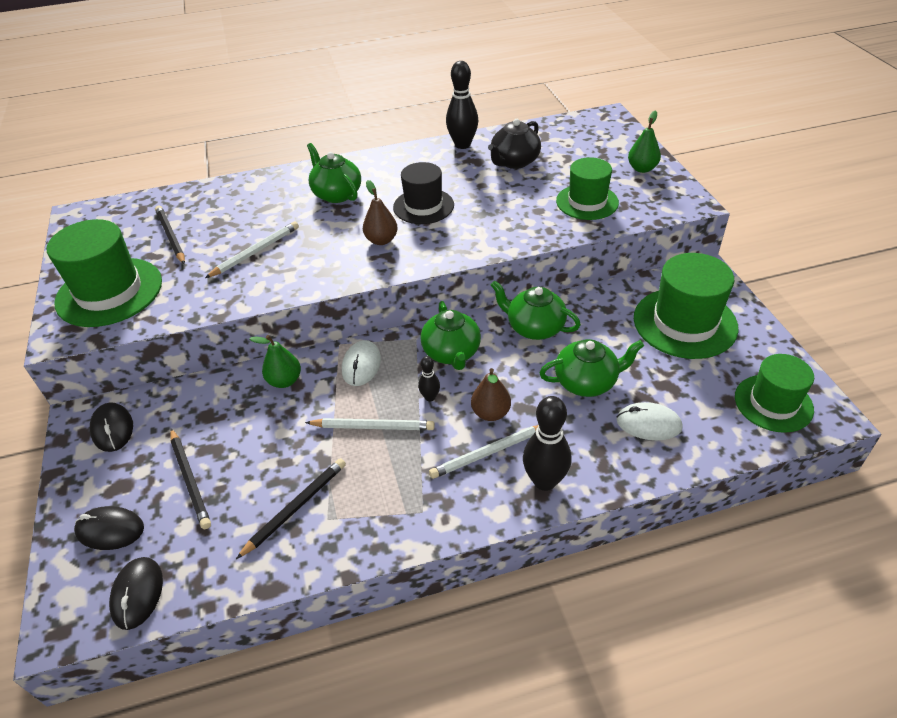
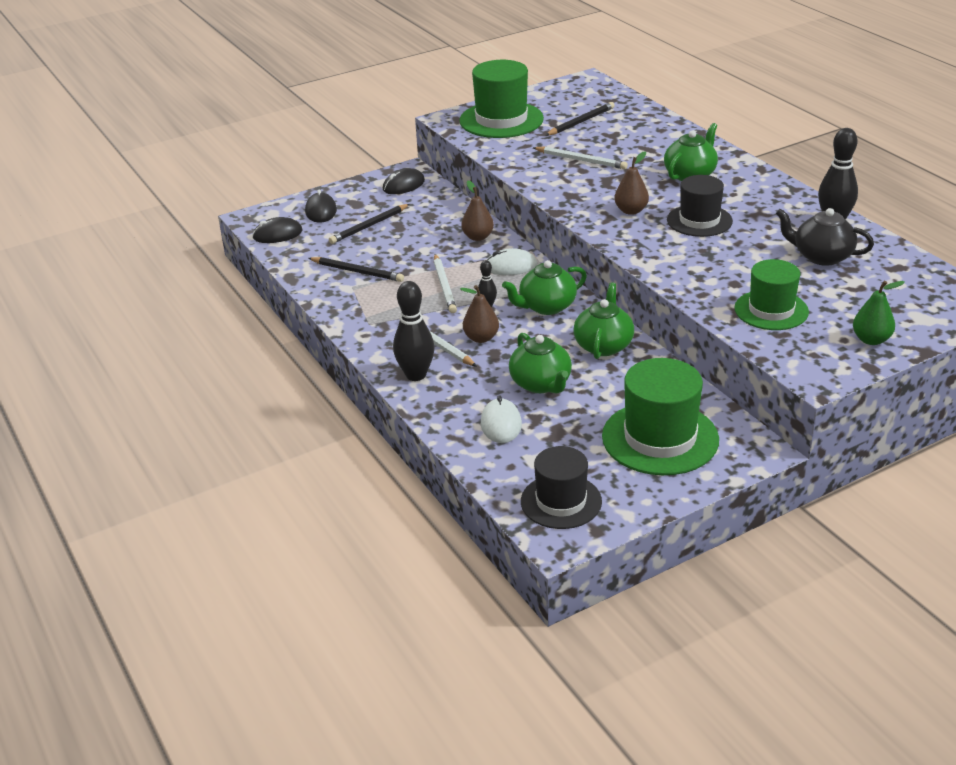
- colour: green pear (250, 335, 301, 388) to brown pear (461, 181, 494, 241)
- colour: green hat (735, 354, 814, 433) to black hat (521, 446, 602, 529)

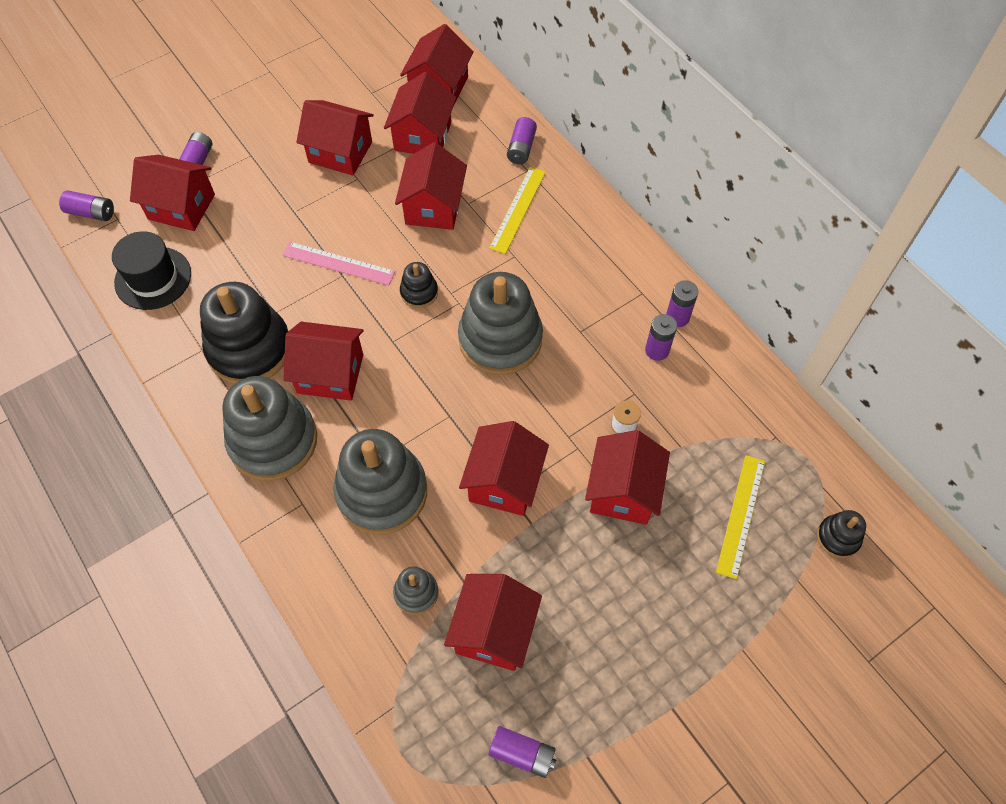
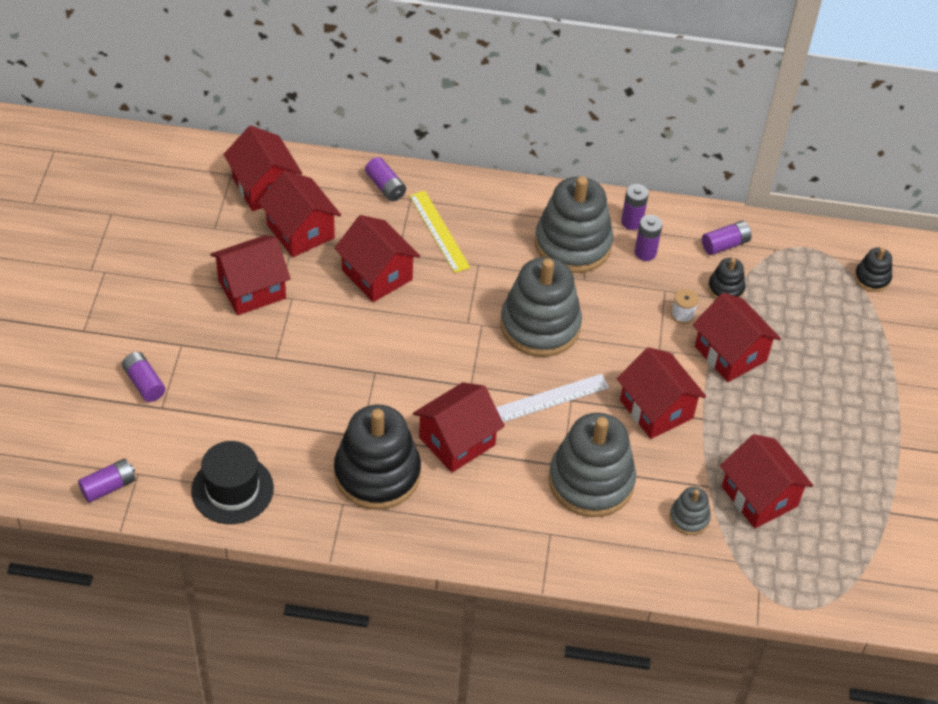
- missing: red house (130, 155, 215, 231)
- missing: pink ruler (283, 242, 395, 285)
- relocated: black stacking toy (400, 262, 438, 308) to (708, 258, 745, 299)
- relocated: grey stacking toy (222, 376, 317, 481) to (535, 176, 614, 273)
- missing: yellow ruler (716, 455, 765, 579)
- relocated: purple battery (489, 726, 556, 778) to (702, 221, 752, 255)
- appeared: white ruler (496, 374, 609, 422)

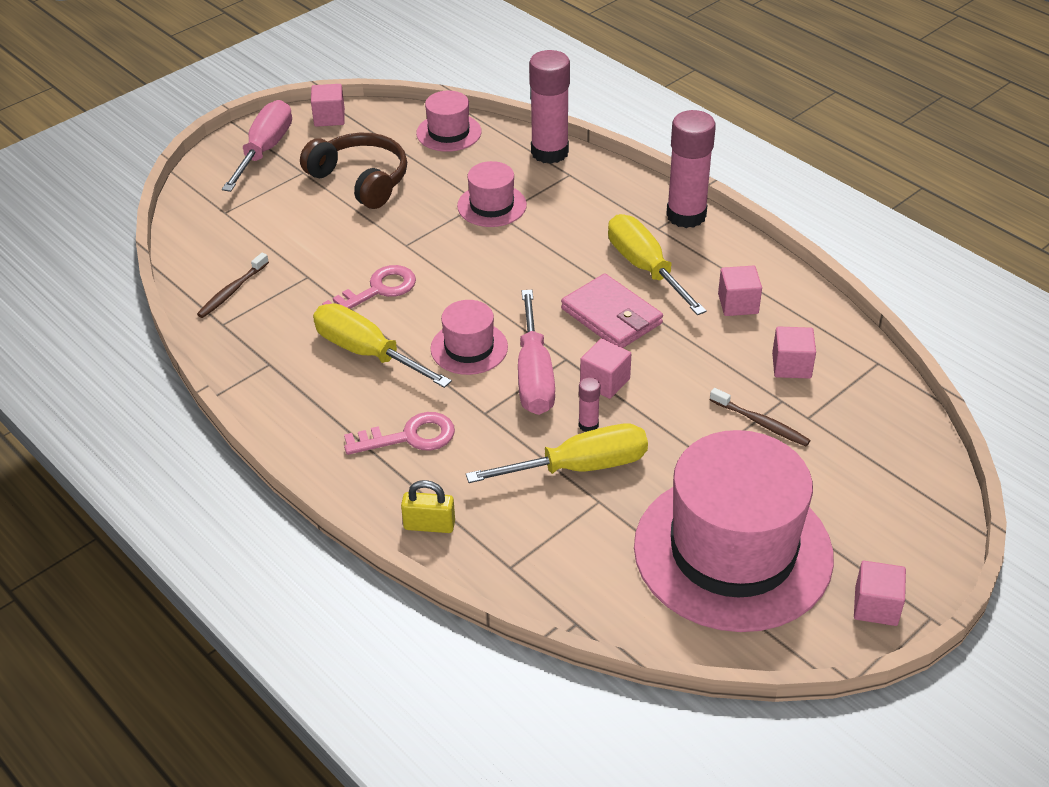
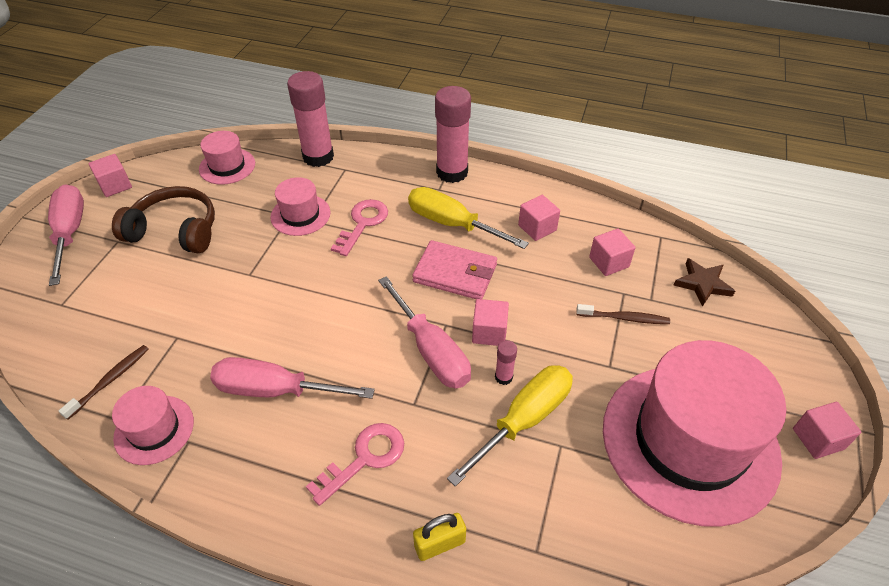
- spun: brown toothbrush (197, 253, 269, 318) = (59, 345, 149, 420) 150 degrees counterclockwise
- relocated: pink key (322, 265, 416, 309) to (331, 199, 388, 256)
- relocated: pink hat (430, 300, 508, 375) to (112, 386, 194, 465)
- colour: yellow screwdriver (313, 303, 452, 388) to pink screwdriver (210, 357, 375, 399)
- appeared: brown star (673, 258, 735, 307)

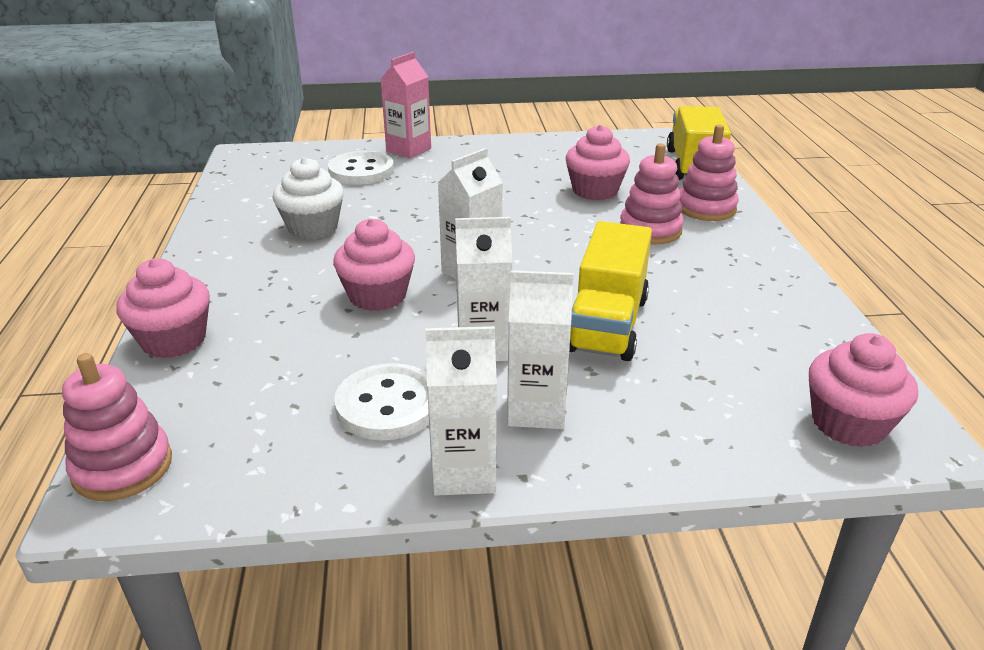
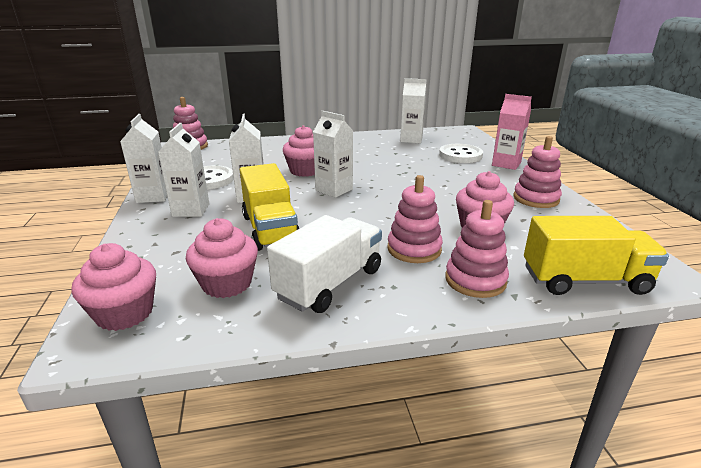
- missing: white cupcake (273, 157, 344, 239)
- spun: yellow truck (570, 221, 652, 361) = (240, 163, 299, 251) 120 degrees counterclockwise
- relocated: pink cupcake (116, 258, 210, 359) to (186, 218, 258, 298)
- appeared: white carton (400, 78, 427, 143)
- appeared: pink stacking toy (513, 136, 562, 208)
- appeared: white truck (267, 215, 382, 313)

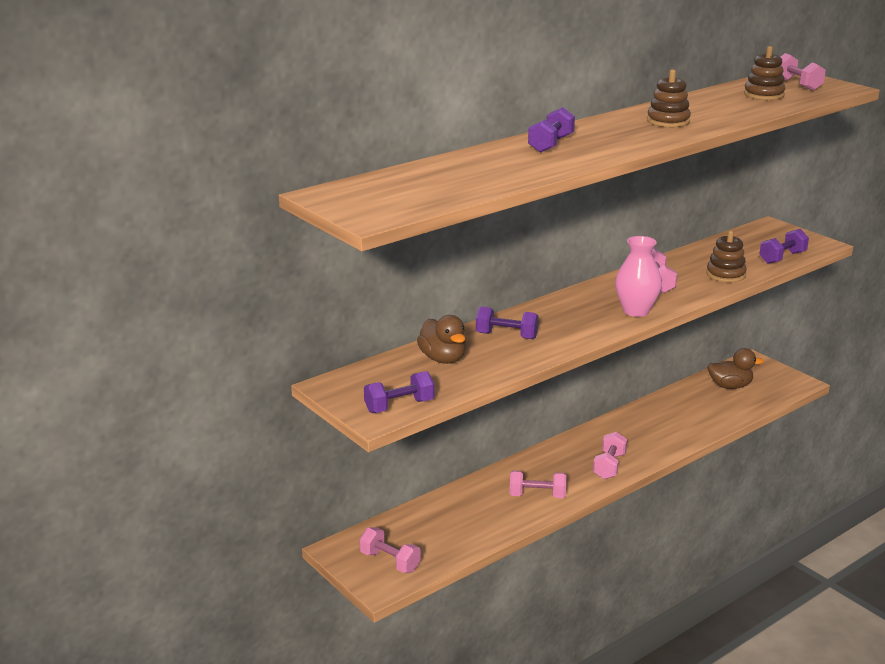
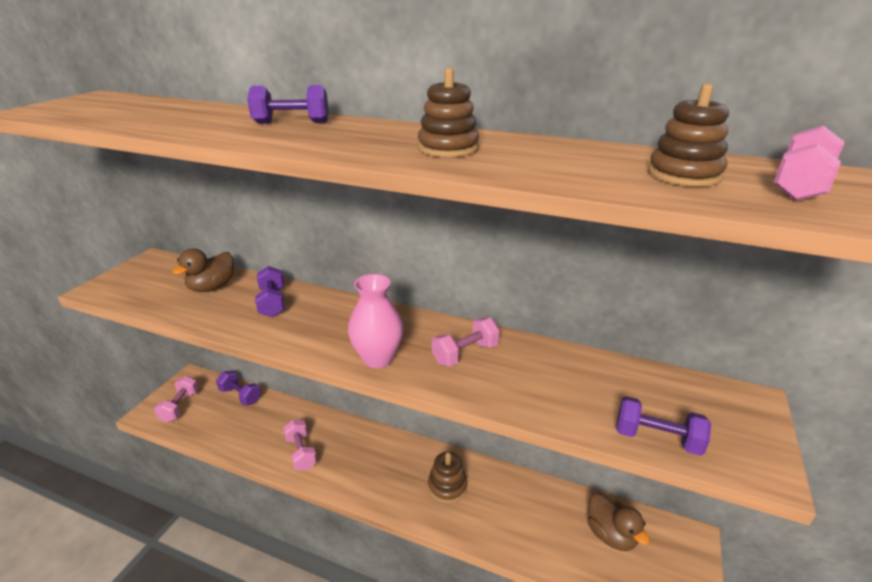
- relocated: brown stacking toy (706, 230, 747, 282) to (428, 452, 467, 503)
- relocated: purple dumbbell (364, 371, 434, 413) to (216, 371, 261, 406)
- missing: pink dumbbell (593, 432, 627, 479)

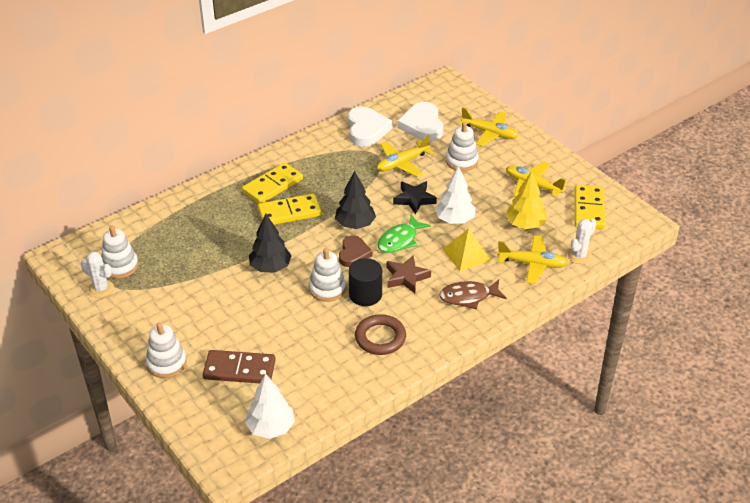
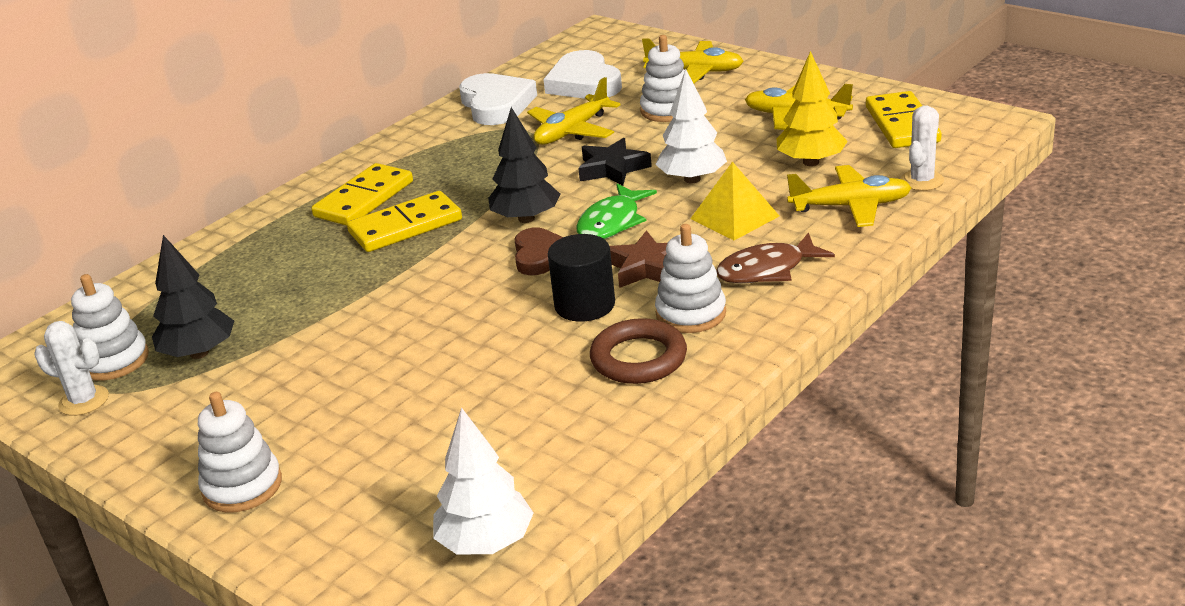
- relocated: black tree (249, 214, 292, 272) to (152, 235, 234, 359)
- relocated: white stacking toy (309, 248, 346, 302) to (655, 224, 726, 333)
- missing: brown domino (203, 350, 276, 383)

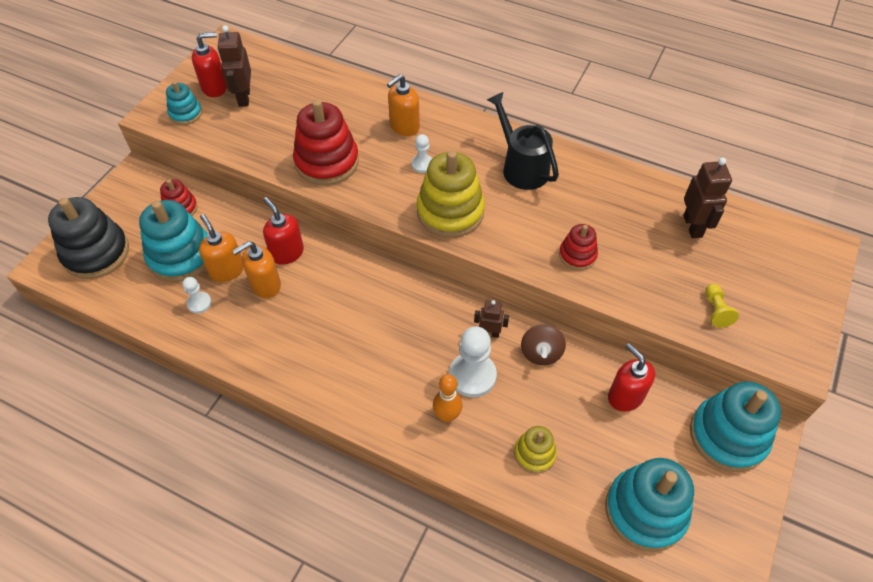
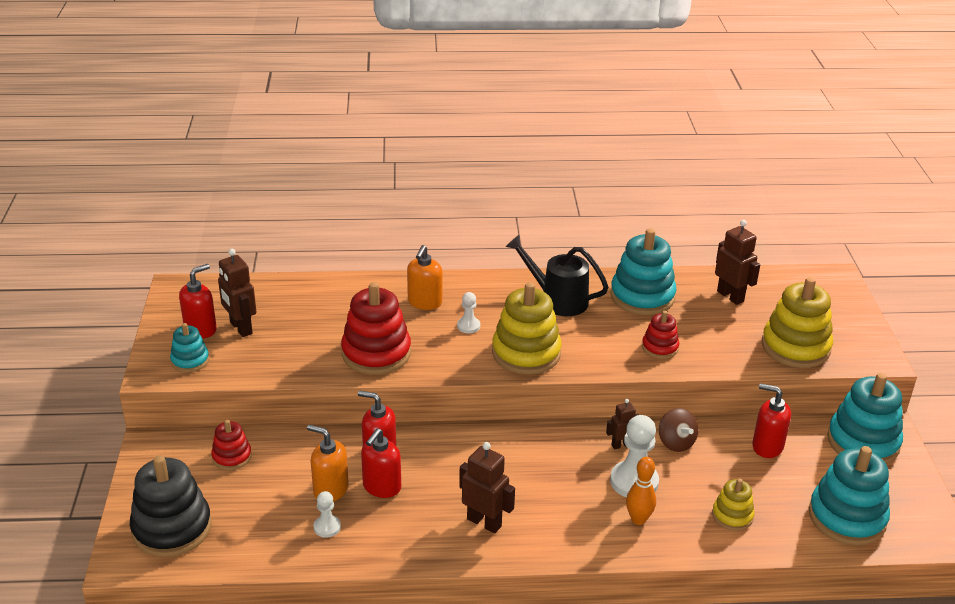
- relocated: turquoise stacking toy (139, 200, 208, 282) to (610, 228, 677, 315)
- colour: orange soap dispenser (233, 241, 281, 298) to red soap dispenser (361, 429, 401, 498)
- exchanged: yellow pawn (706, 284, 739, 328) to yellow stacking toy (762, 277, 833, 368)
- appeared: brown robot (459, 442, 515, 534)

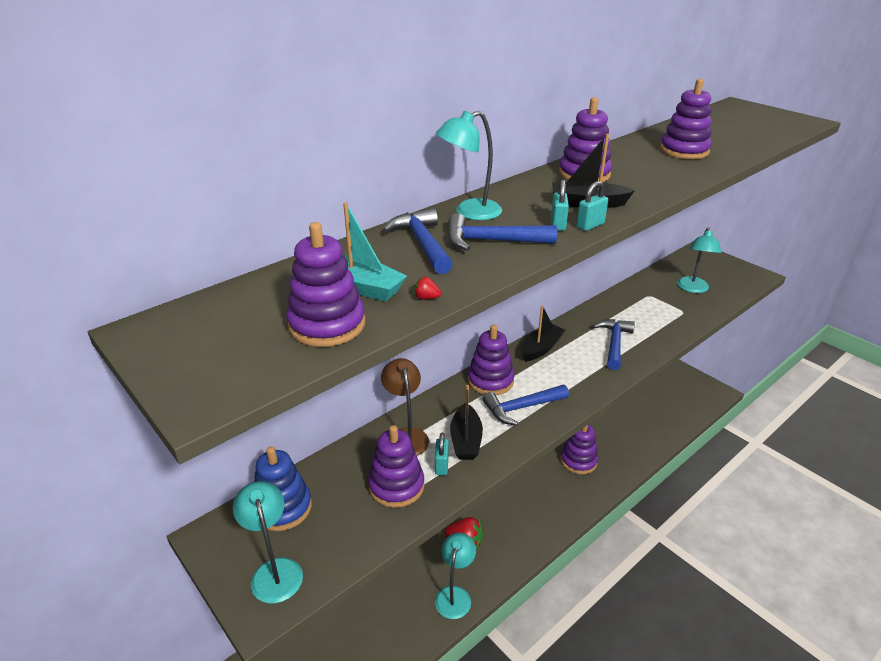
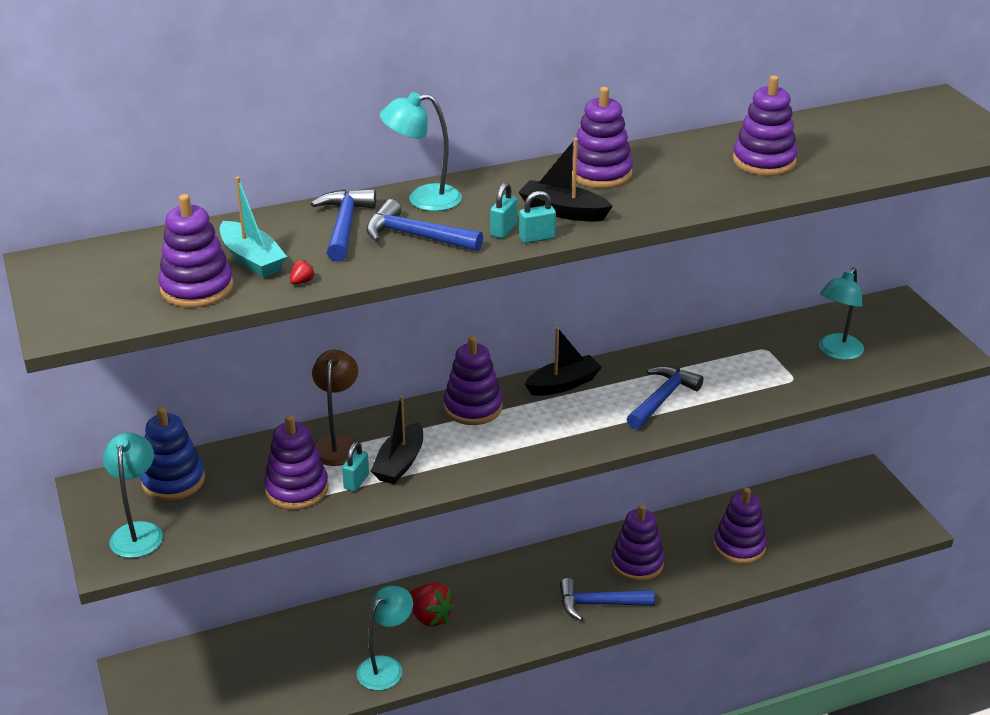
- spun: red strawberry (414, 277, 441, 299) = (290, 260, 315, 285) 90 degrees clockwise
- relocated: blue hammer (483, 385, 569, 426) to (560, 578, 655, 621)
- appeared: purple stacking toy (714, 488, 767, 564)

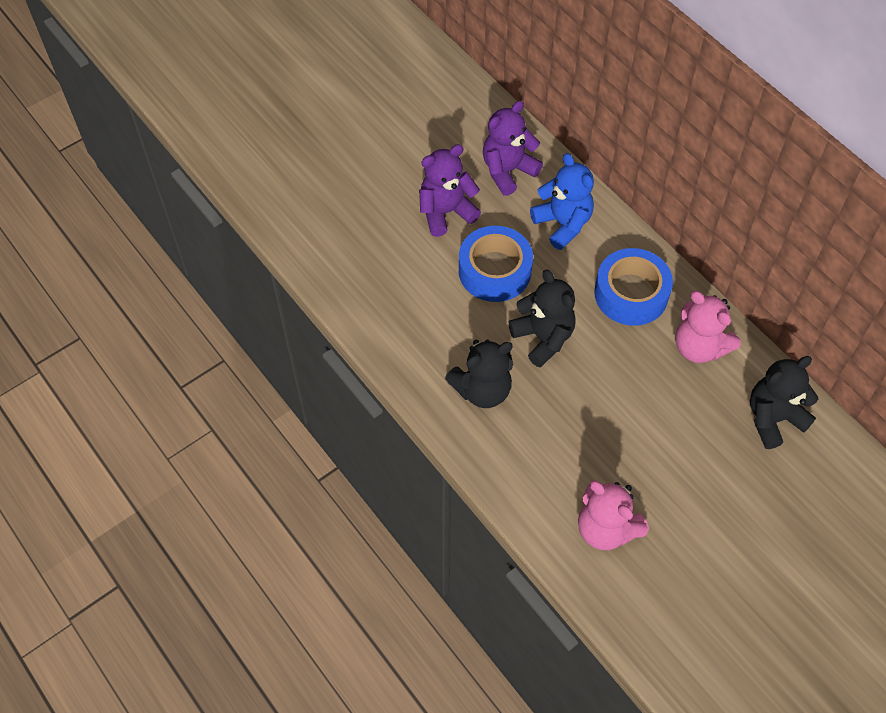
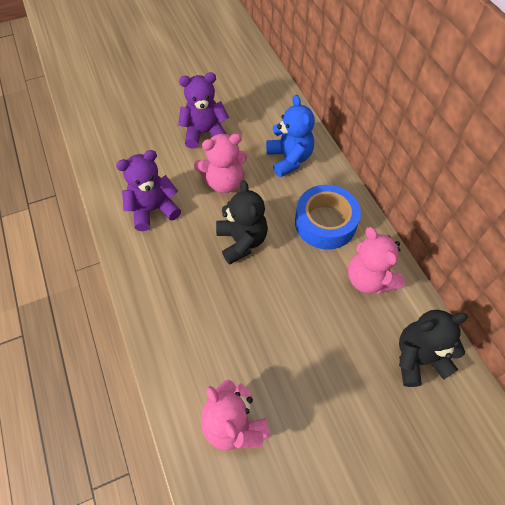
- relocated: purple teddy bear (483, 101, 543, 196) to (116, 150, 181, 231)
- exchanged: blue tape (459, 226, 533, 302) to pink teddy bear (194, 133, 247, 193)
- missing: black teddy bear (445, 339, 513, 408)

